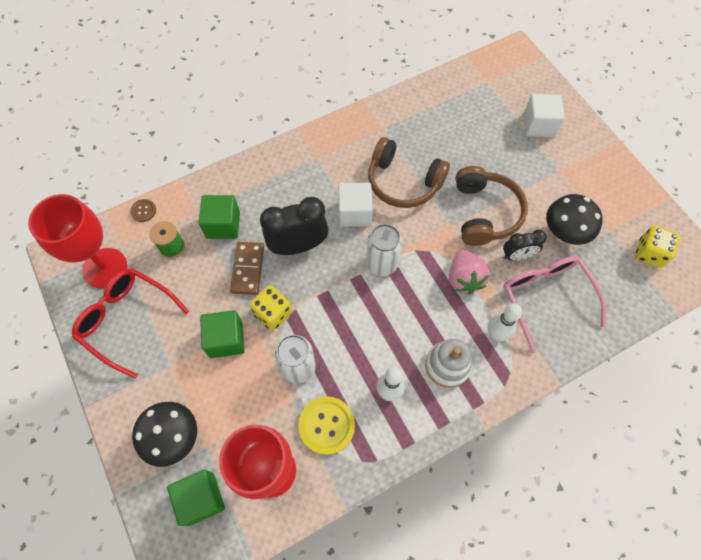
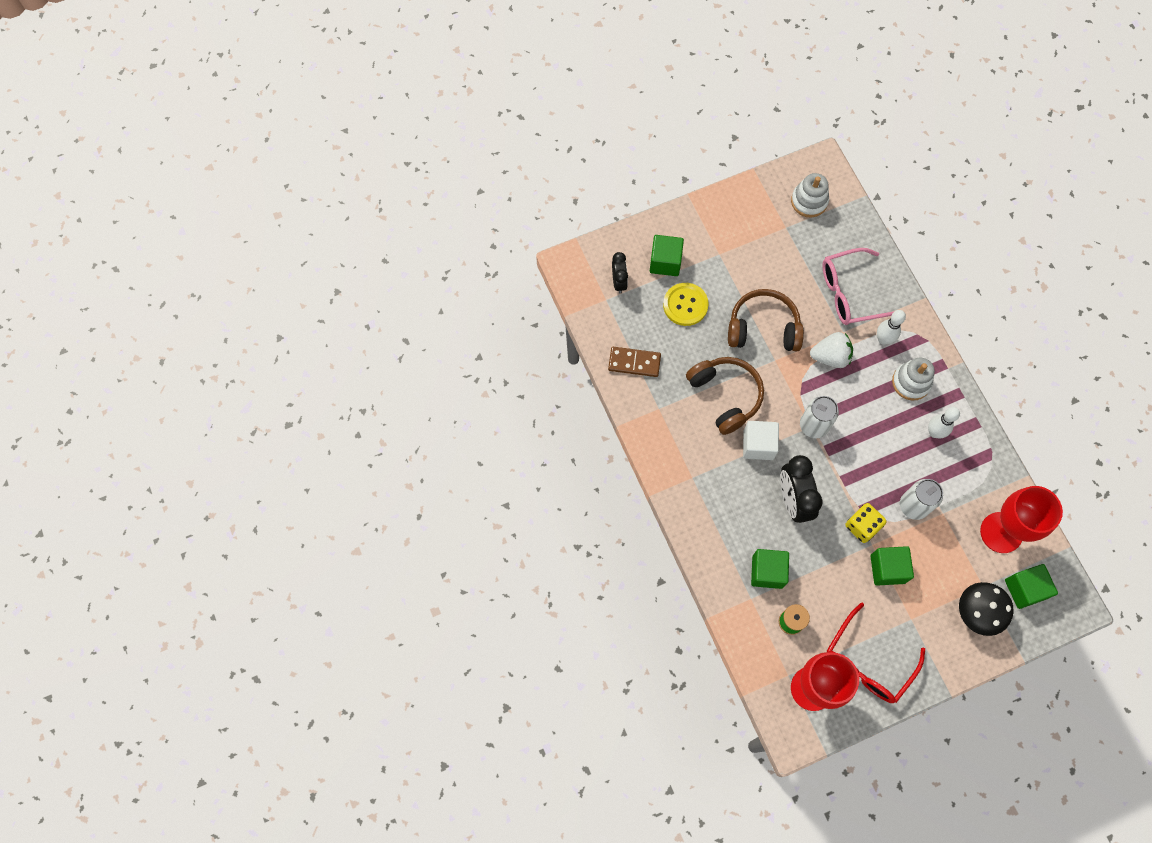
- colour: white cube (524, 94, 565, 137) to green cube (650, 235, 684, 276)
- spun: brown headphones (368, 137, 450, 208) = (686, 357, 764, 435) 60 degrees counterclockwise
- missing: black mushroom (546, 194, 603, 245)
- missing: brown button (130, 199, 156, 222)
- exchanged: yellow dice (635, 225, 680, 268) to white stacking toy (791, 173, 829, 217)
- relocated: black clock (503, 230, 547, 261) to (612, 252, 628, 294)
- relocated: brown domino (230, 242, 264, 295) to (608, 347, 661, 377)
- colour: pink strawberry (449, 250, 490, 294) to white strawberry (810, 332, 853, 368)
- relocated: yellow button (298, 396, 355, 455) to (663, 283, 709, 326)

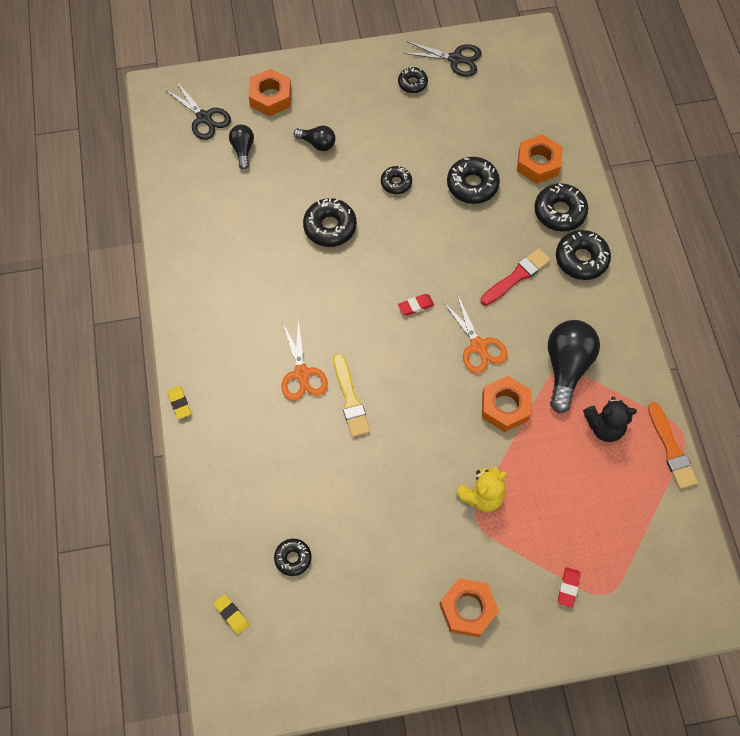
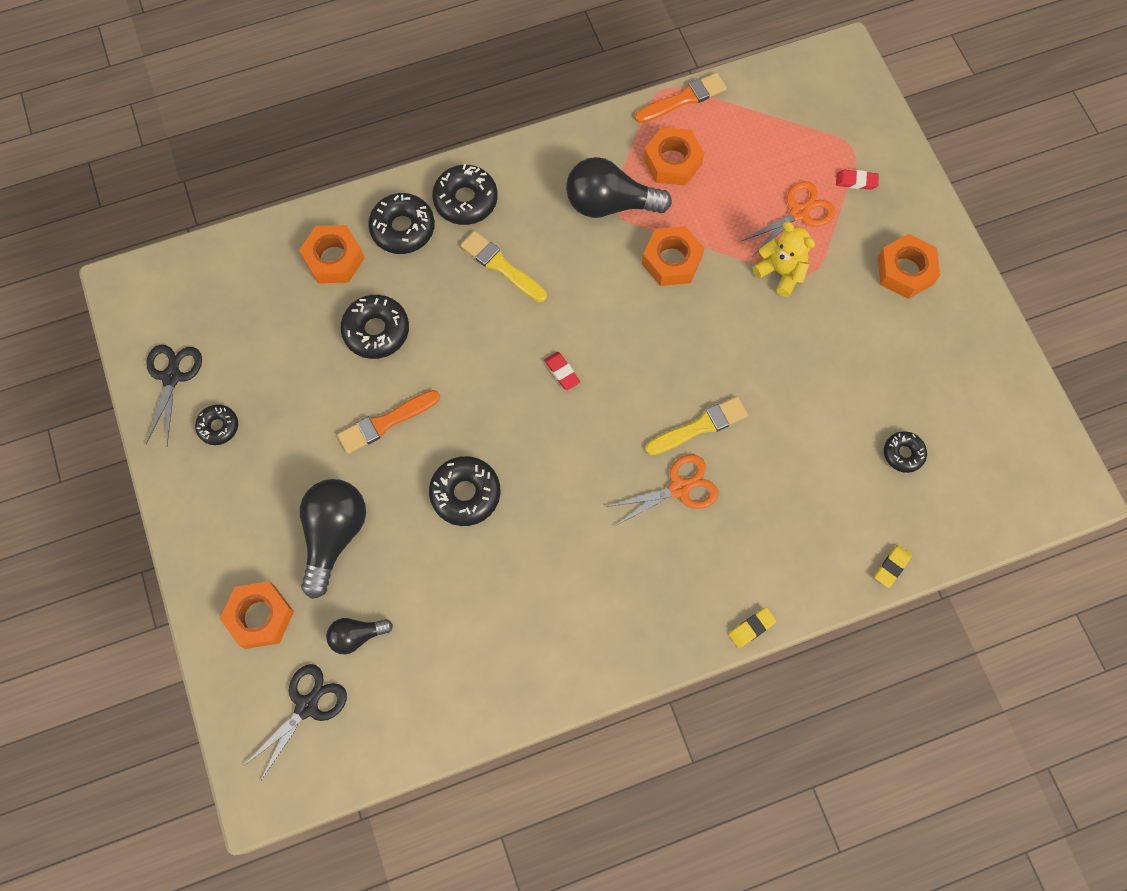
- size: black light bulb (294, 126, 335, 151) = (300, 479, 366, 599) x1.85
- exchanged: black donut (381, 166, 412, 194) to orange brush (337, 390, 440, 454)
- colour: red brush (480, 248, 551, 306) to yellow brush (460, 231, 547, 302)
- relocated: orange scissors (443, 294, 508, 374) to (740, 181, 836, 256)
- exchanged: black teddy bear (583, 397, 637, 442) to orange nut (643, 127, 704, 186)
- relocated: yellow eraser (213, 594, 250, 635) to (875, 545, 912, 588)

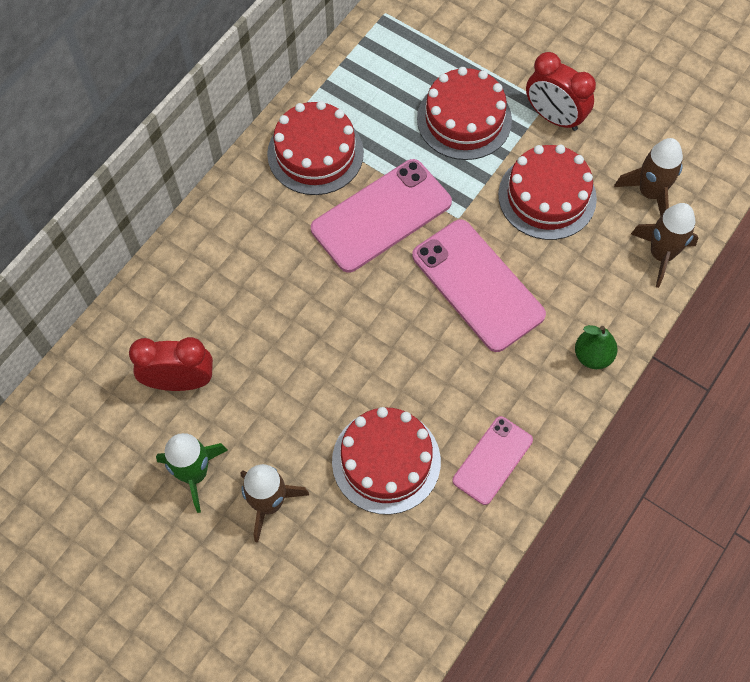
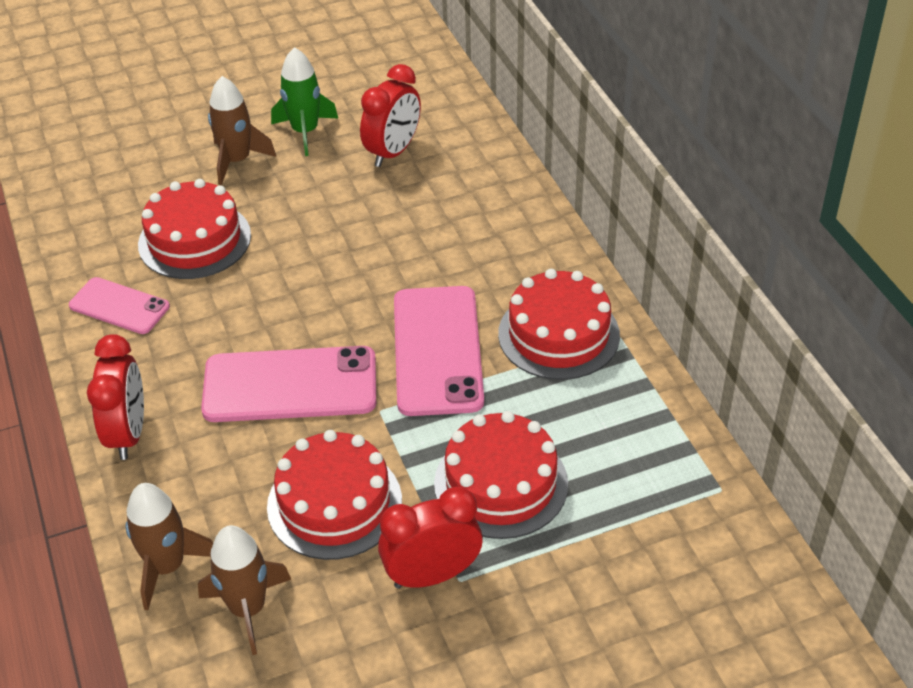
- exchanged: green pear (575, 325, 618, 369) to red clock (87, 334, 144, 460)
- spun: pink phone (453, 416, 533, 505) = (69, 277, 170, 334) 45 degrees counterclockwise

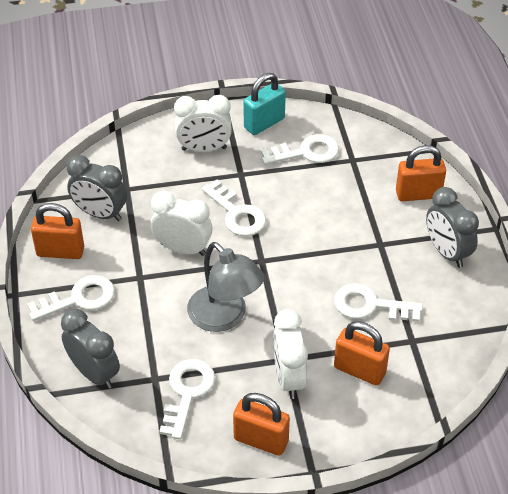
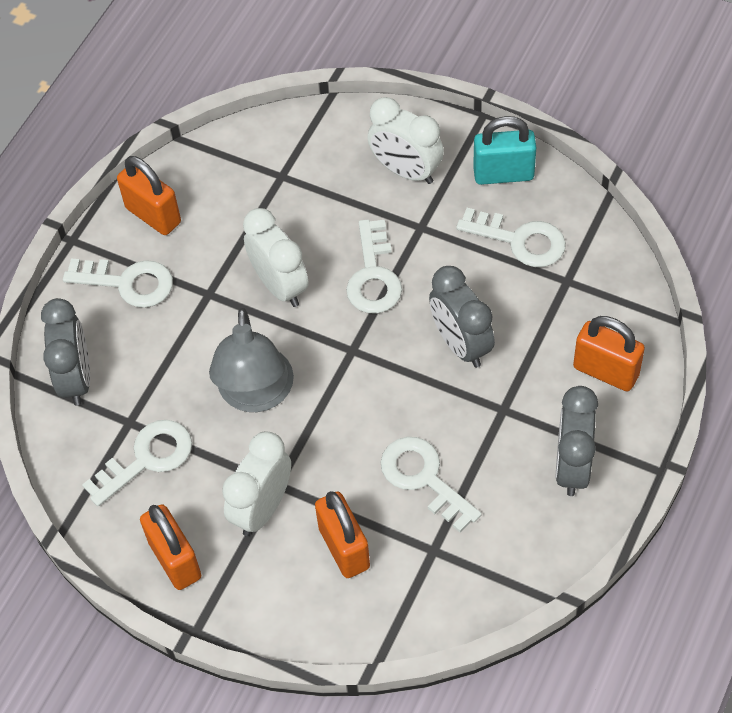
- relocated: grey clock (67, 155, 127, 221) to (429, 266, 495, 368)

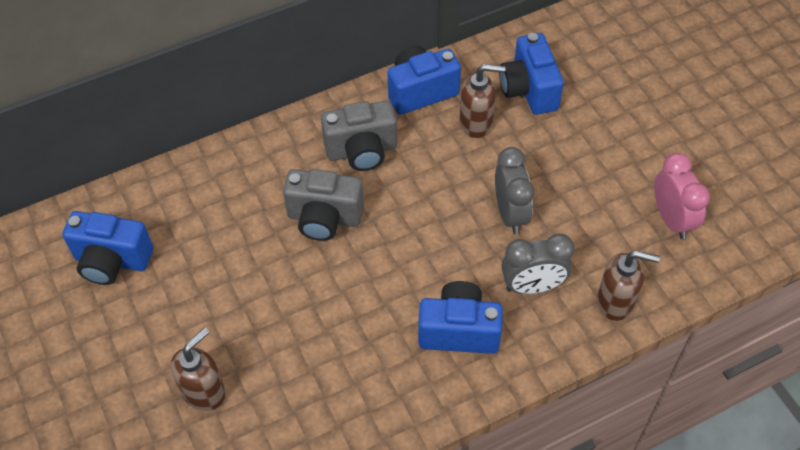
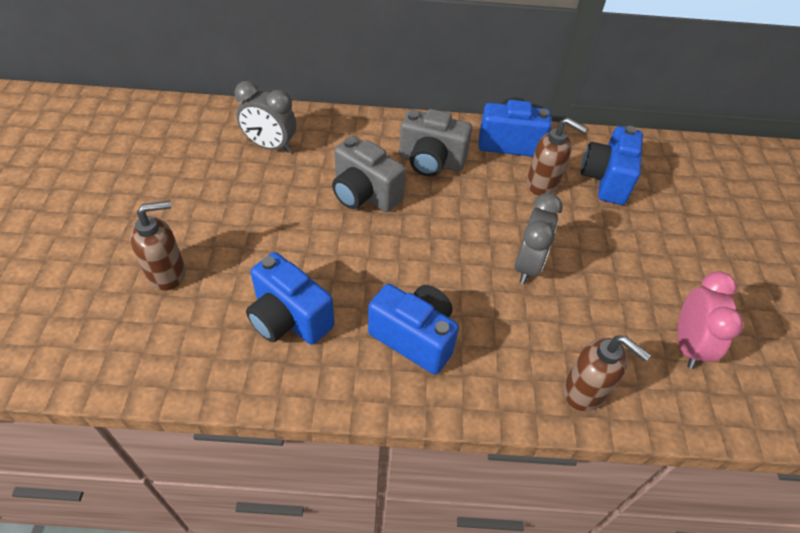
- relocated: blue camera (62, 211, 153, 285) to (246, 252, 334, 345)
- relocated: grey clock (501, 234, 574, 294) to (235, 81, 296, 153)

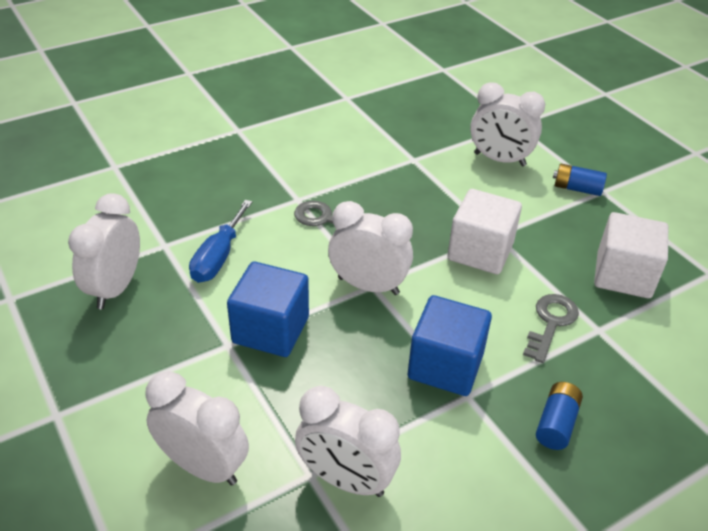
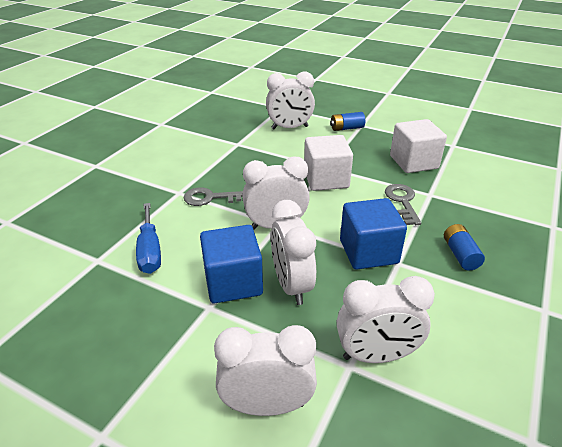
- relocated: white clock (68, 193, 140, 309) to (271, 200, 316, 305)

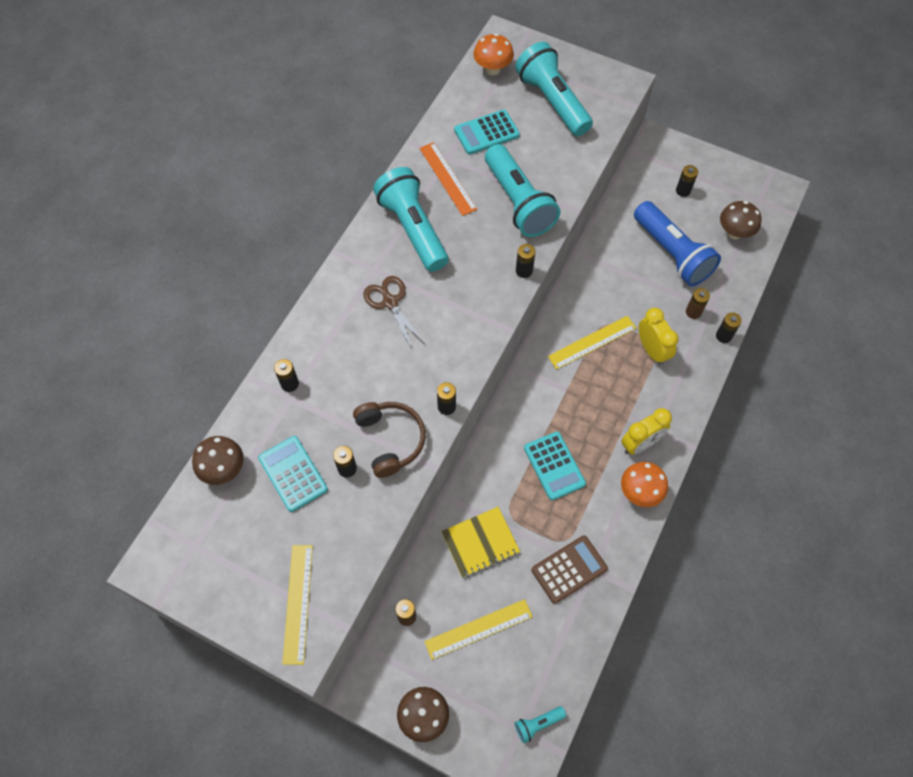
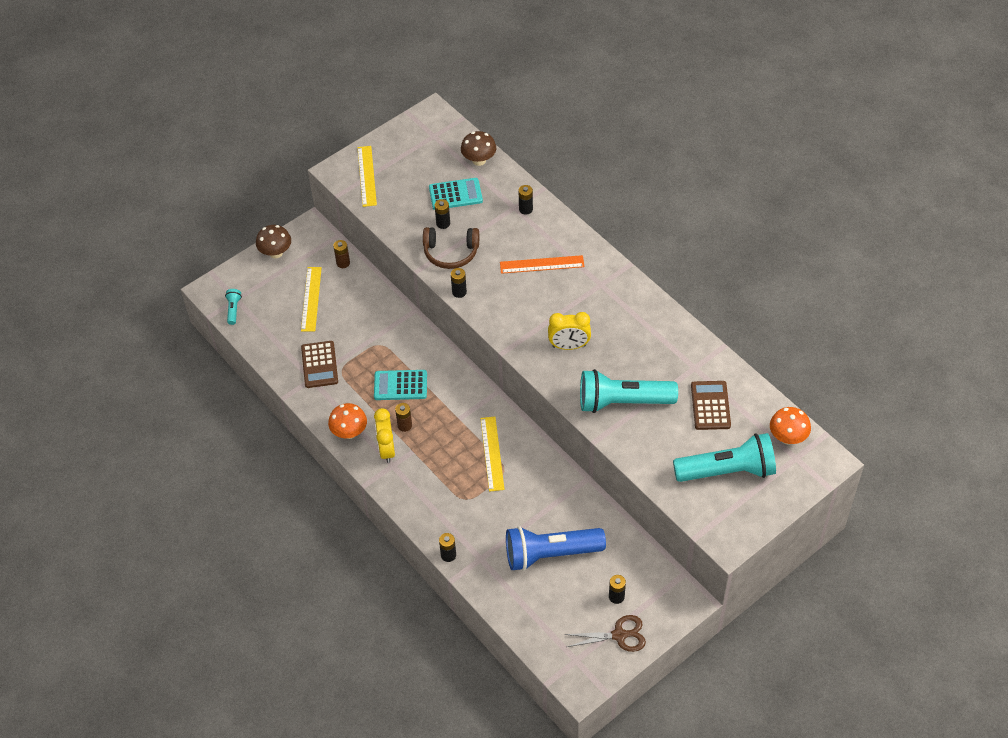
- colour: turquoise calculator (454, 110, 520, 155) to brown calculator (691, 381, 731, 430)
- relocated: orange ruler (419, 142, 477, 216) to (500, 255, 585, 274)
- missing: turquoise flashlight (373, 167, 449, 272)
- missing: brown mushroom (720, 201, 762, 239)
- missing: black battery (516, 244, 535, 278)
- relocated: brown scissors (363, 276, 425, 349) to (564, 615, 646, 652)
- relocated: brown battery (686, 288, 710, 319) to (395, 403, 412, 432)
- relocated: yellow clock (639, 308, 678, 365) to (548, 312, 591, 350)
- missing: yellow notebook (441, 507, 520, 578)
- spun: yellow ruler (282, 545, 313, 665) = (357, 146, 377, 207) 60 degrees clockwise

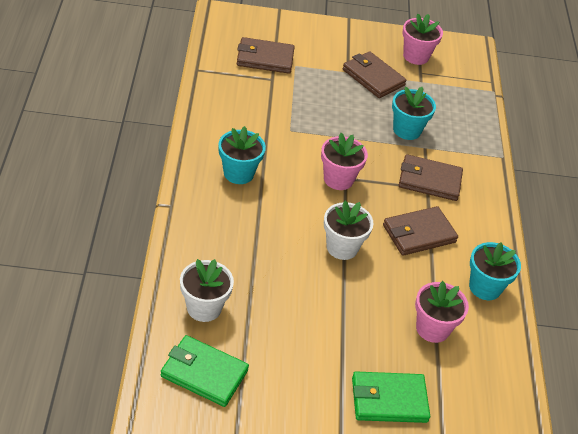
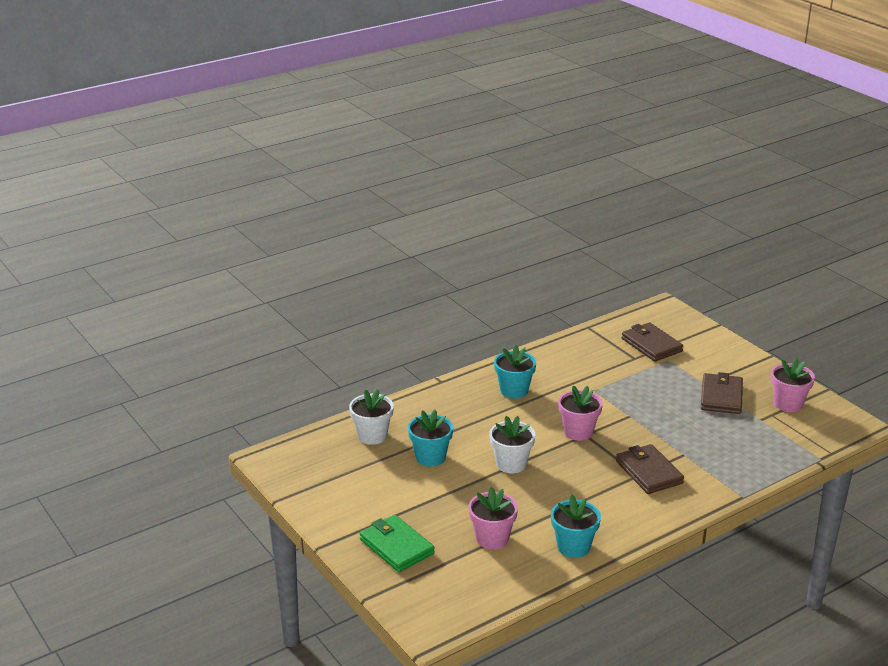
- relocated: turquoise flower pot (392, 86, 436, 140) to (408, 410, 453, 467)
- missing: brown wallet (383, 206, 458, 256)
- missing: green wallet (161, 335, 249, 407)

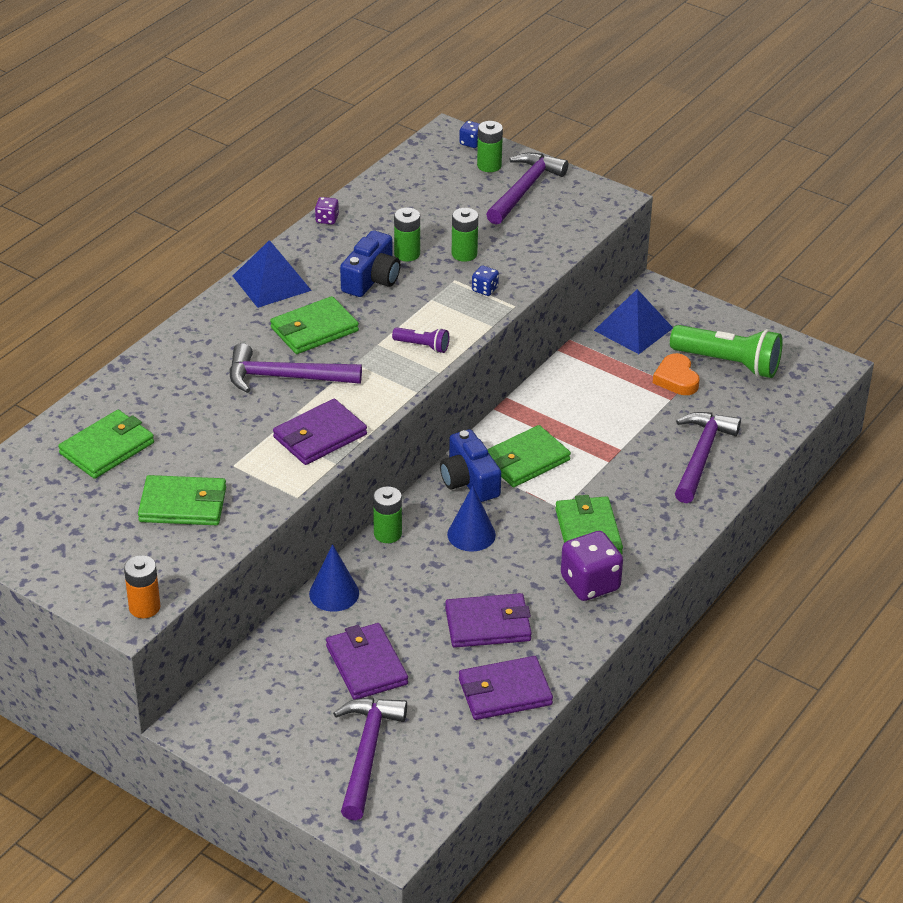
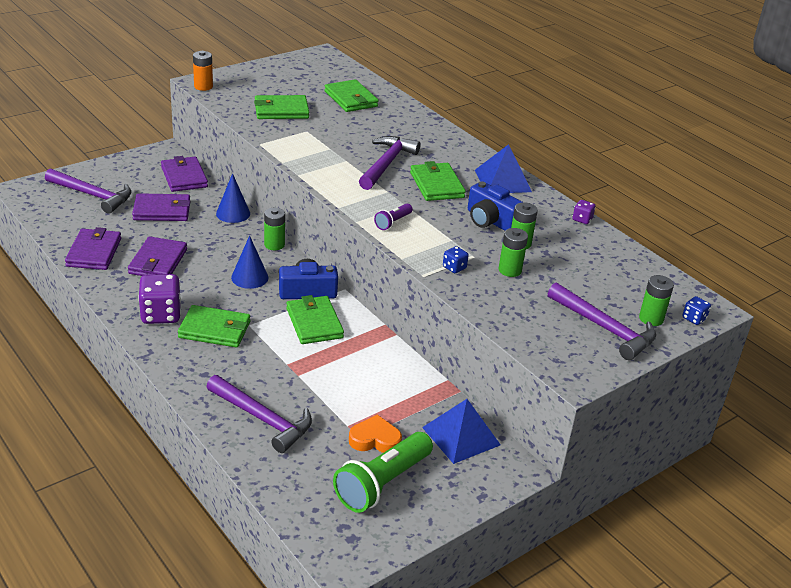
- relocated: purple wallet (273, 399, 367, 465) to (161, 156, 208, 192)
- spun: green wallet (138, 475, 226, 525) = (254, 95, 309, 119) 60 degrees clockwise

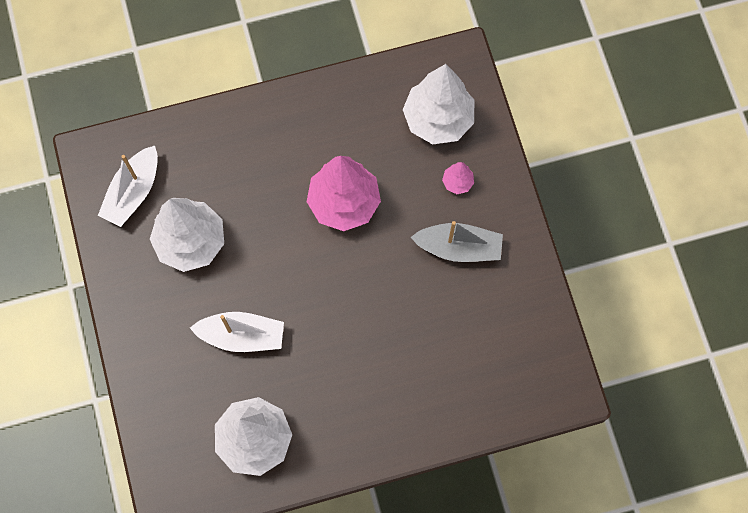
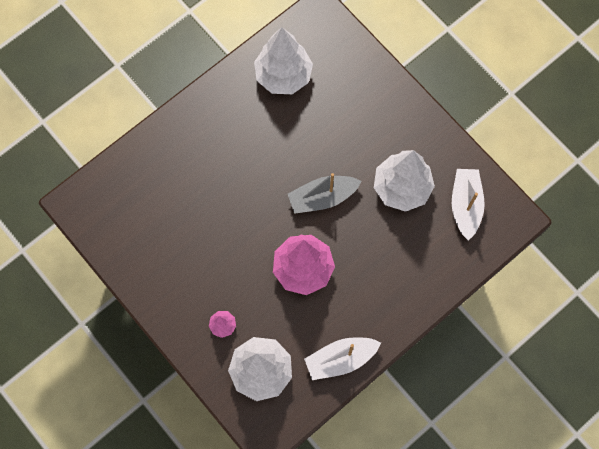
- relocated: grey boat (411, 221, 503, 262) to (288, 173, 361, 214)
- relocated: white boat (190, 312, 284, 352) to (304, 337, 381, 380)

